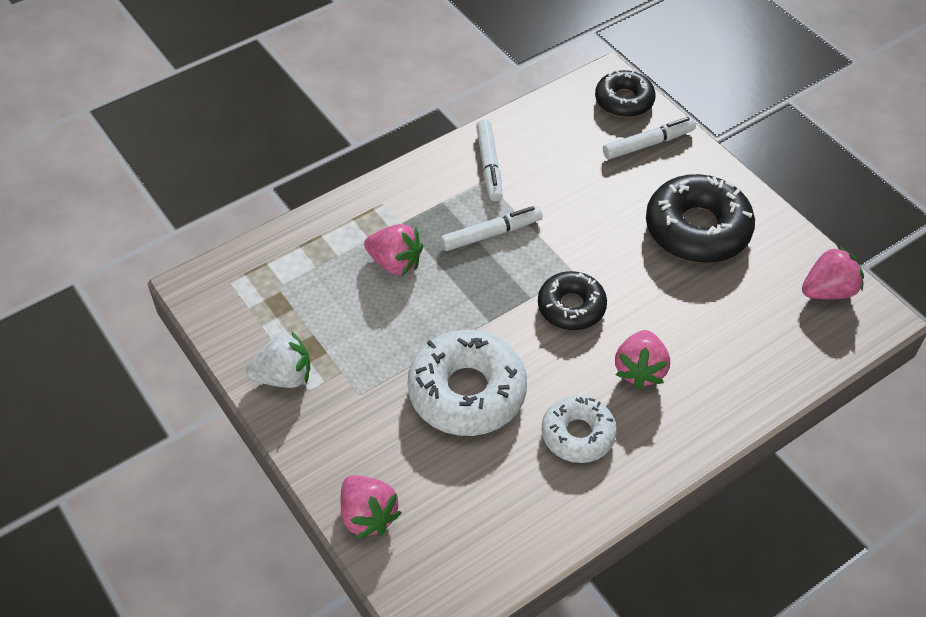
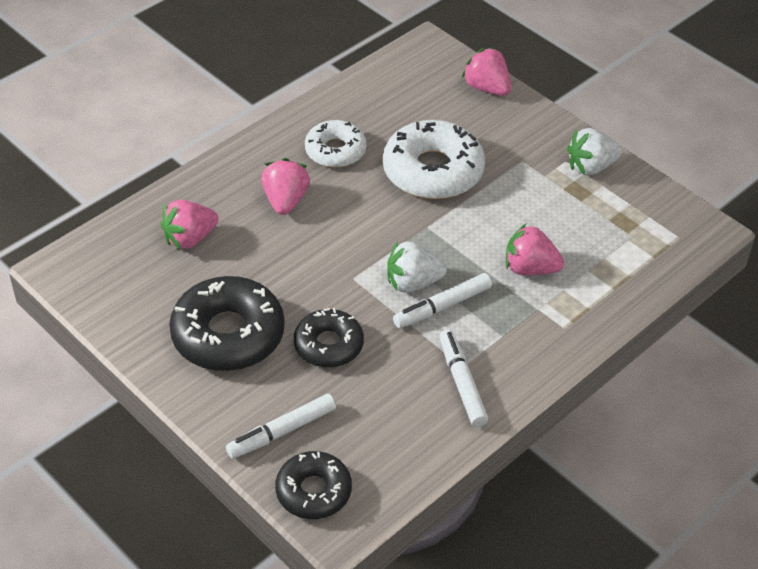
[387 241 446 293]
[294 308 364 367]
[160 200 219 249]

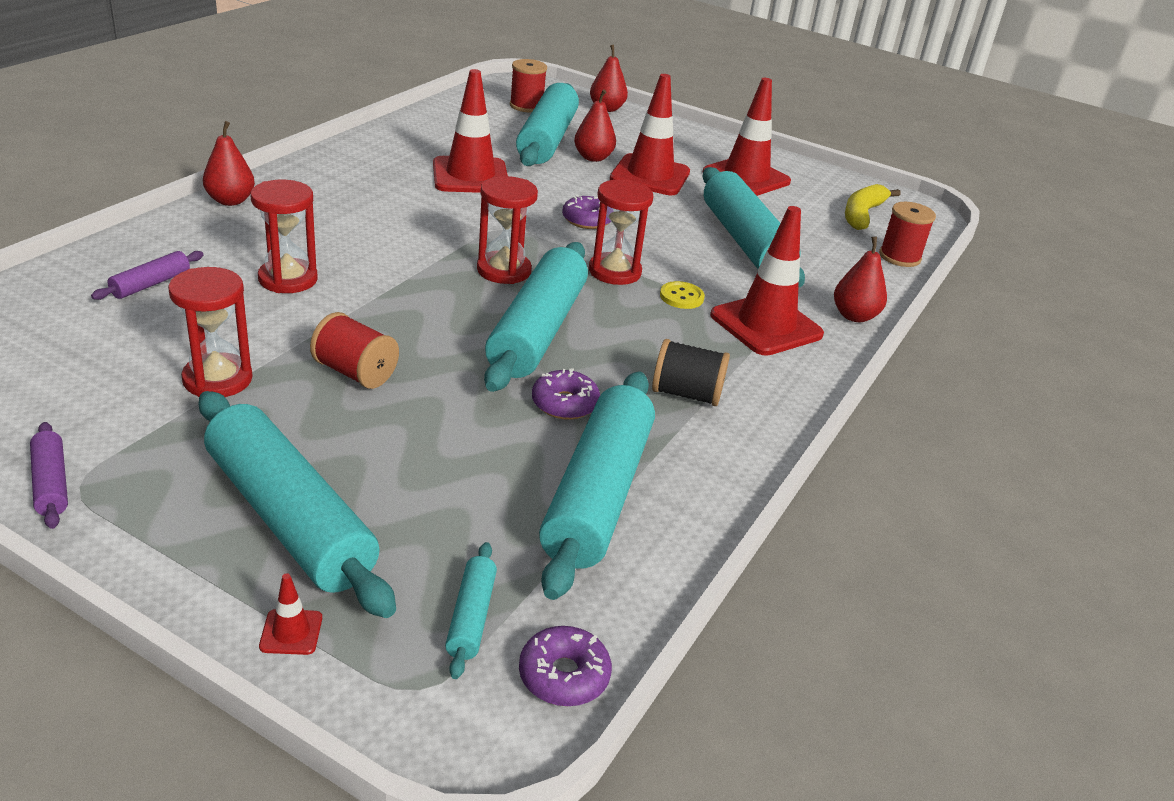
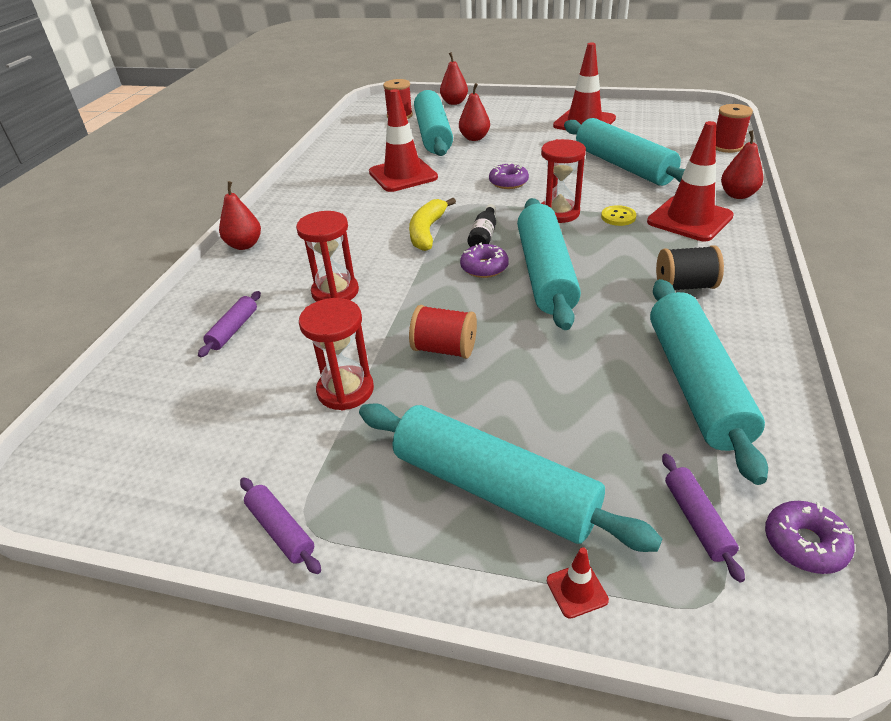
[610 74 690 195] (first image)
[460 243 509 278]
[409 198 456 251]
[468 204 496 247]
[662 454 745 583]

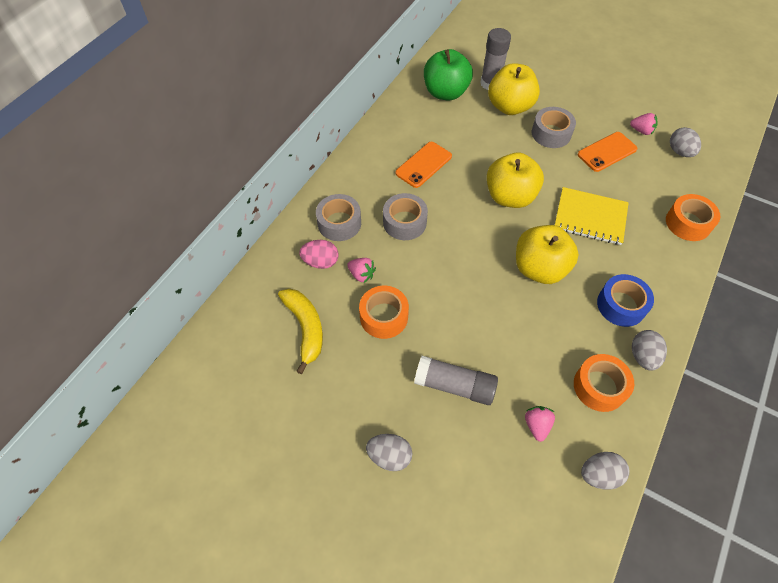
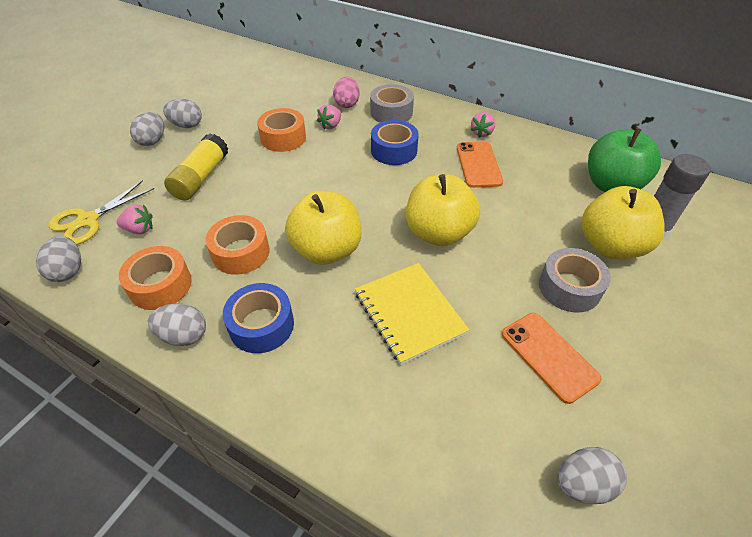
[278 288 323 374] (first image)
[49 180 154 245]
[163 99 202 128]
[470 112 495 138]
[205 215 270 275]
[371 120 419 165]
[164 134 228 200]
[457 142 503 188]
[355 263 470 365]

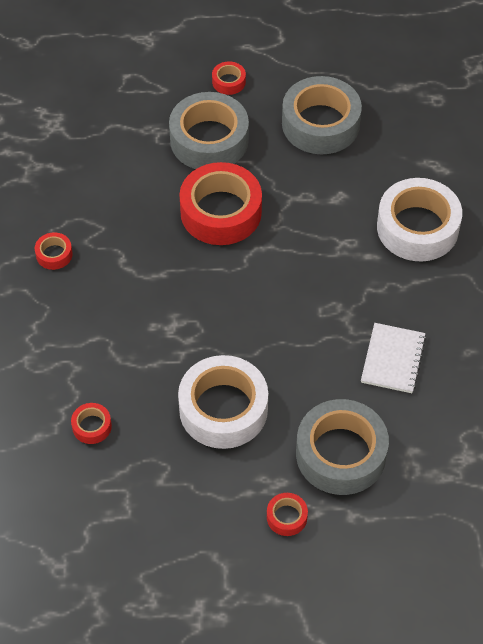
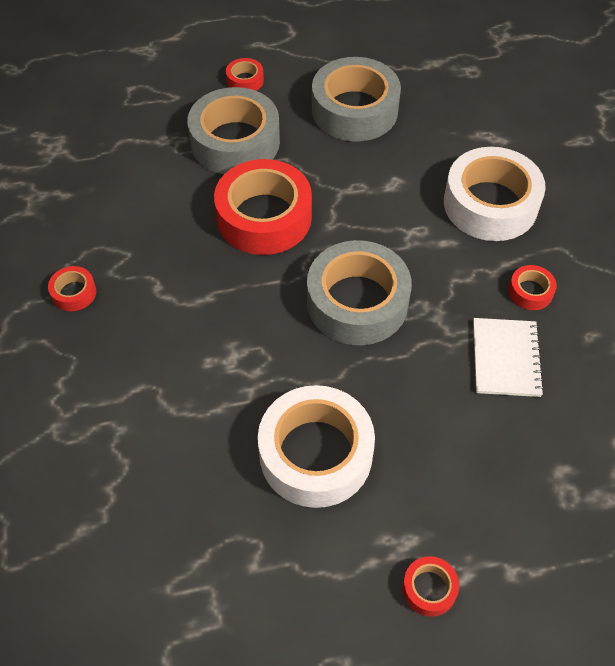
[508 265 557 310]
[307 240 412 345]

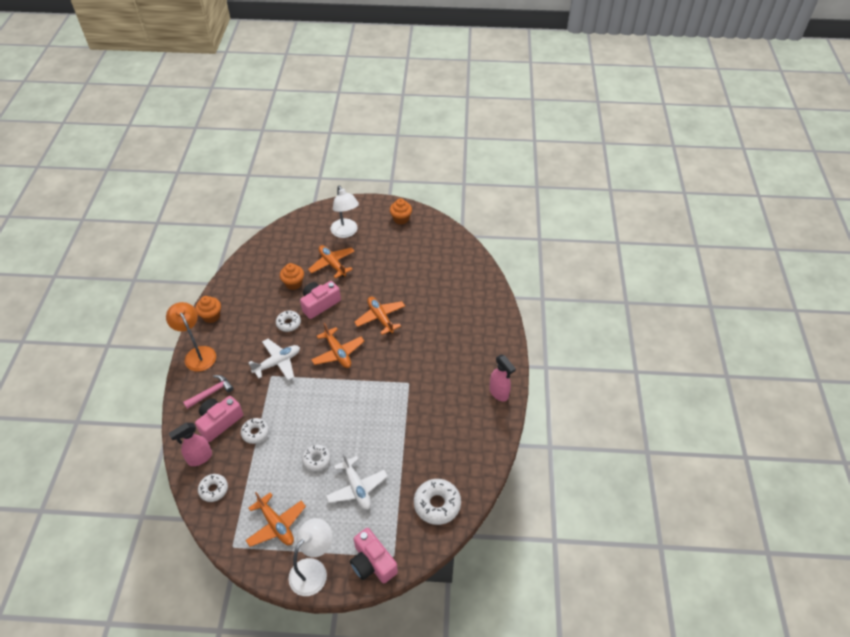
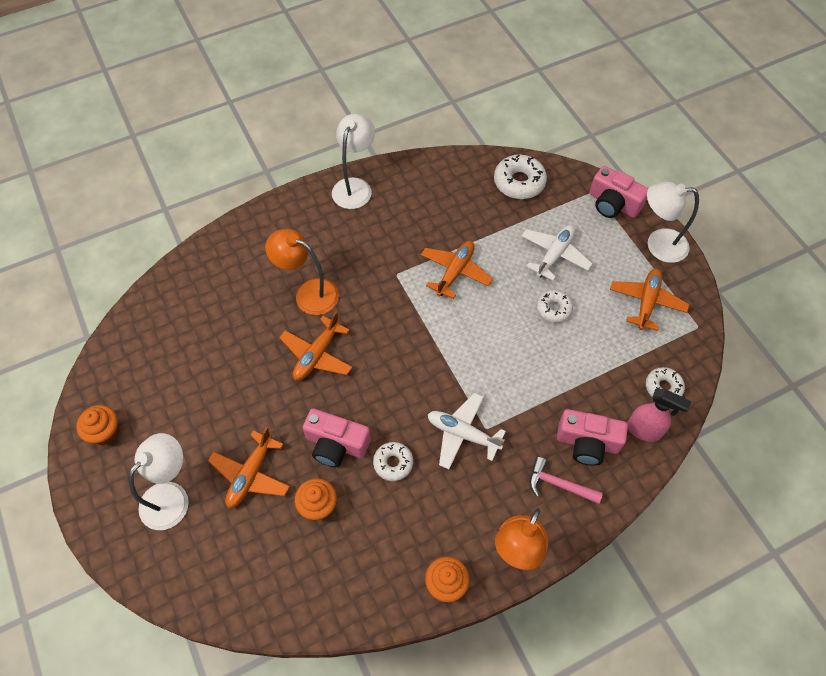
[241 418 269 444] (first image)
[265 229 339 315]
[421 241 493 299]
[332 114 375 209]
[589 166 648 218]

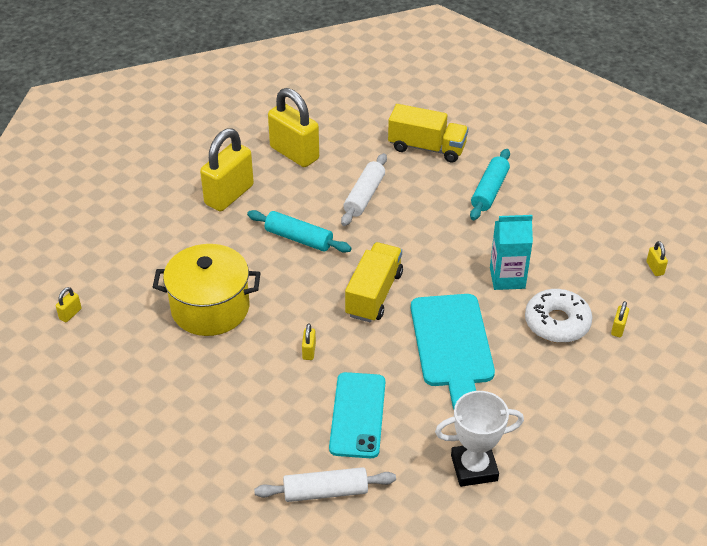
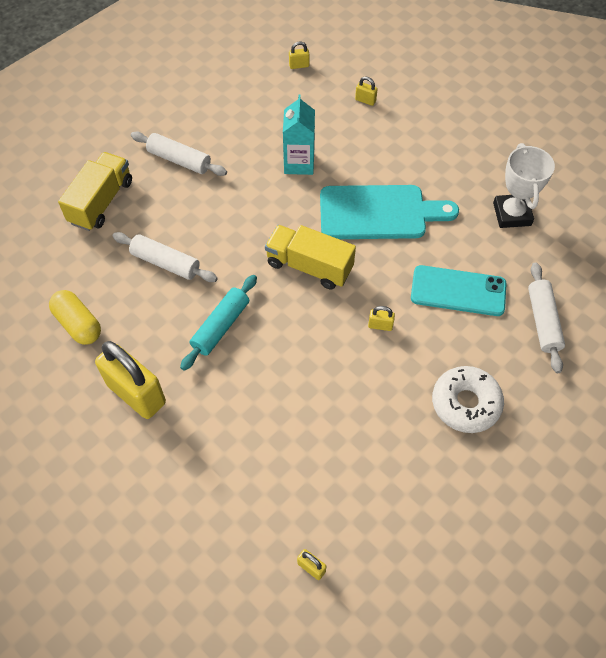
[153 244 260 336] (first image)
[432 366 504 433]
[49 290 101 345]
[131 132 227 176]

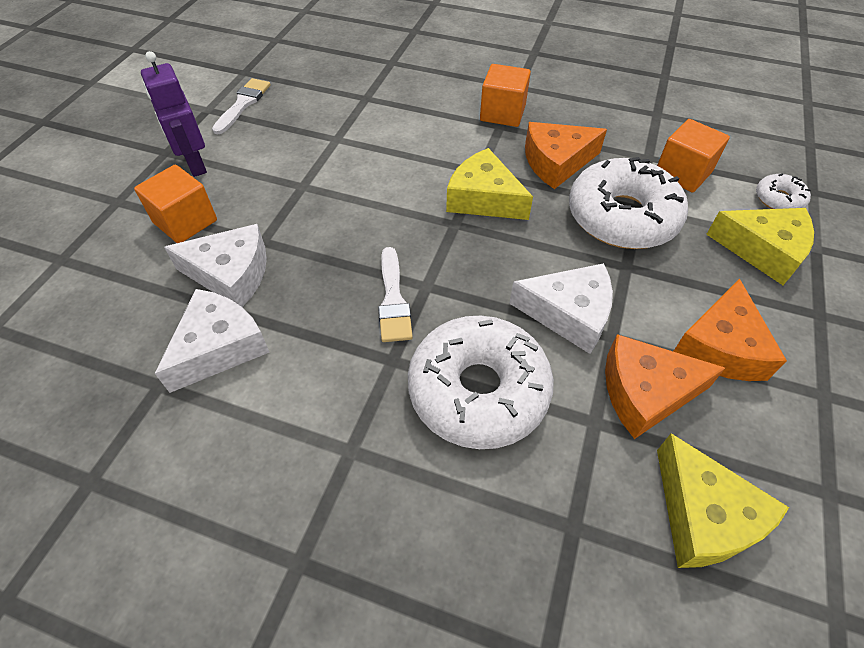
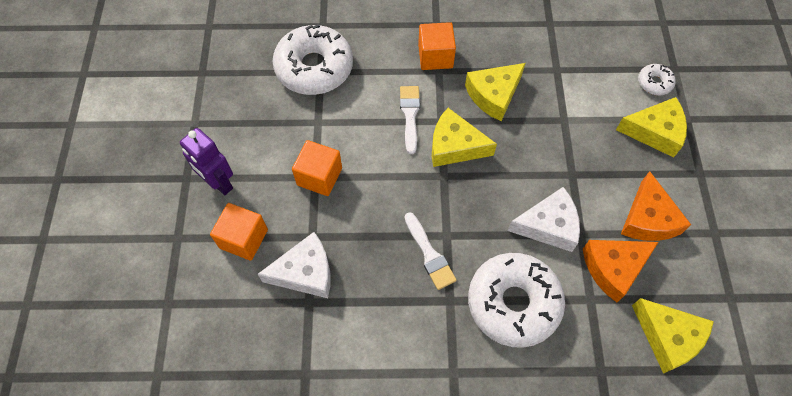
[155 289 269 393] (first image)
[400 86 420 154]
[272 24 353 95]
[292 140 342 196]
[465 63 525 121]

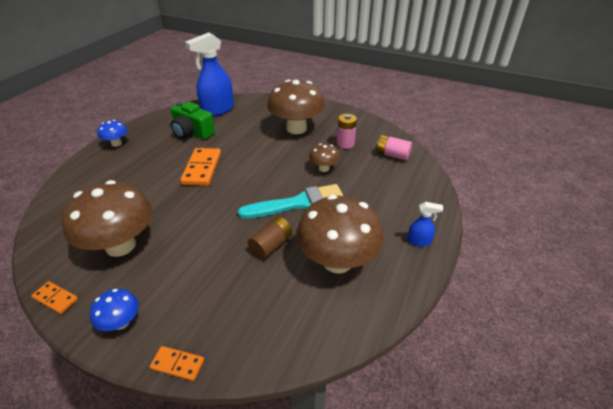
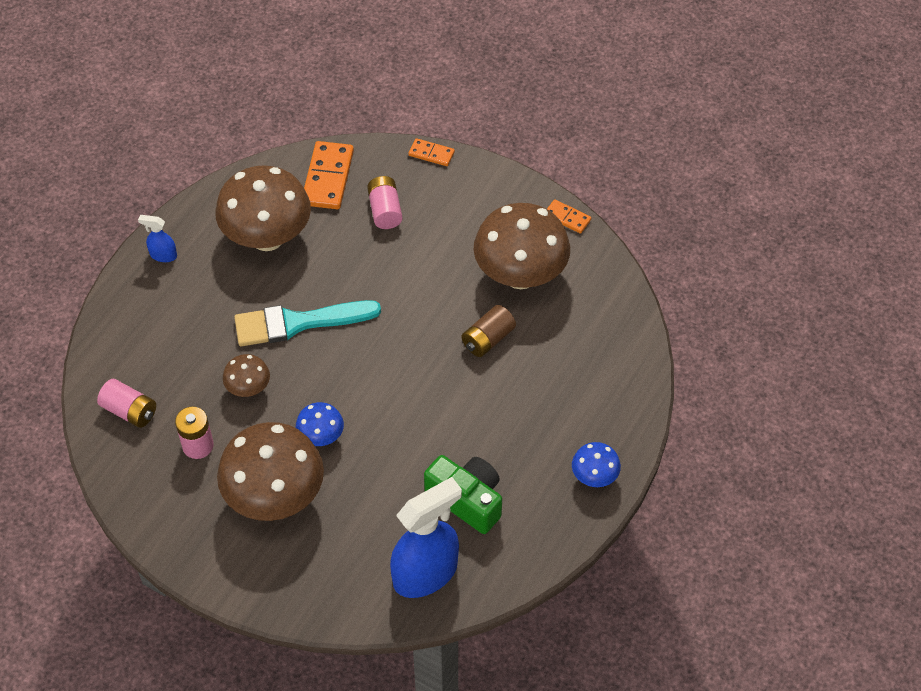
[367 176 402 229]
[296 402 344 446]
[304 141 354 209]
[462 305 516 357]

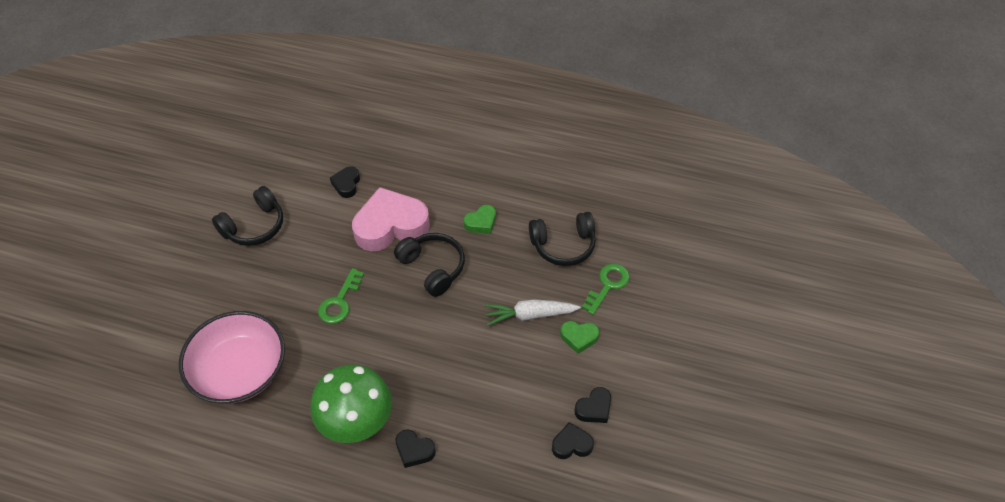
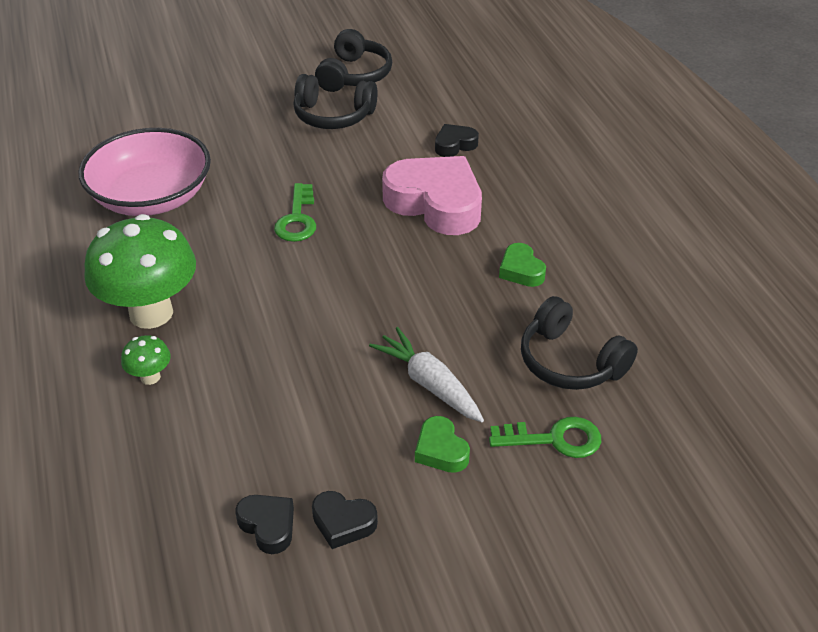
[315 29 392 92]
[121 335 171 385]
[274 183 316 242]
[499 243 546 287]

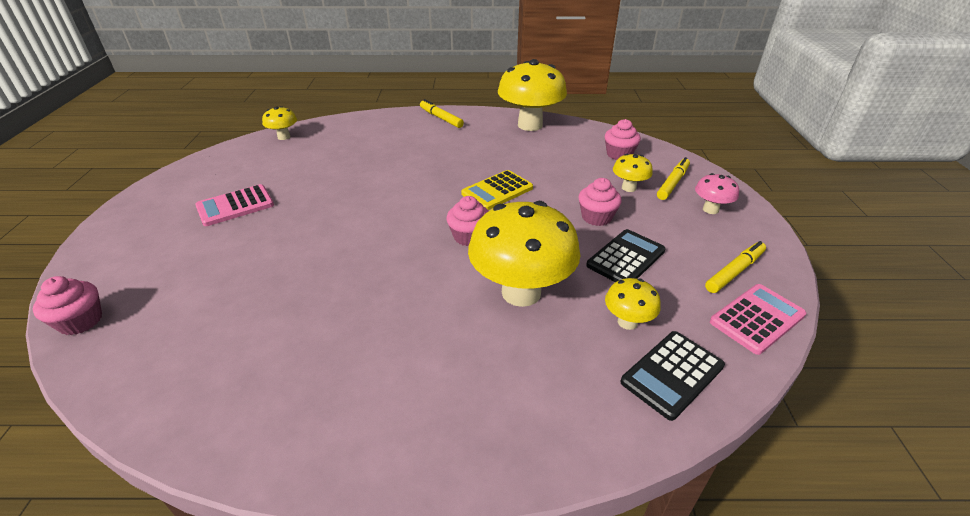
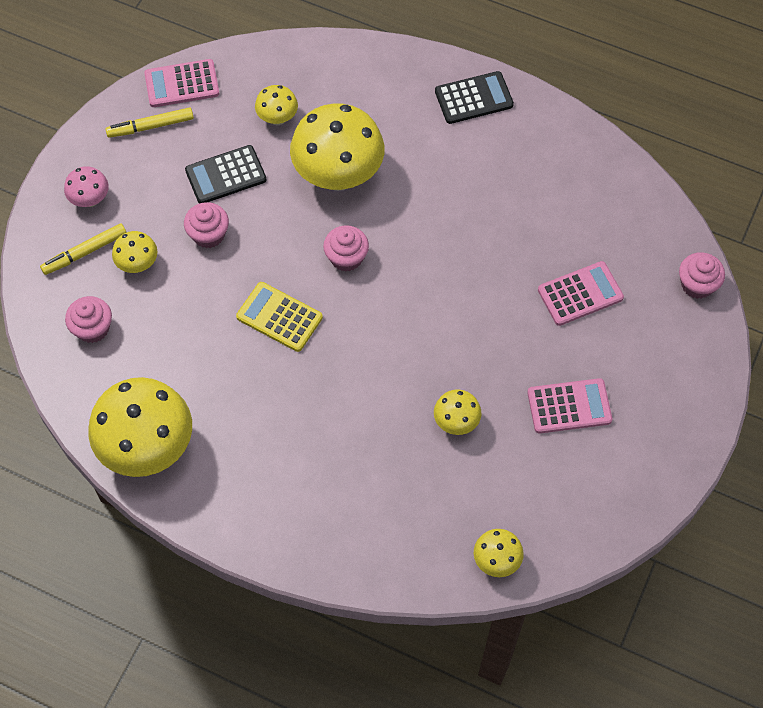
[420 99 464 128] (first image)
[434 389 482 435]
[538 261 624 326]
[435 71 514 124]
[236 282 323 352]

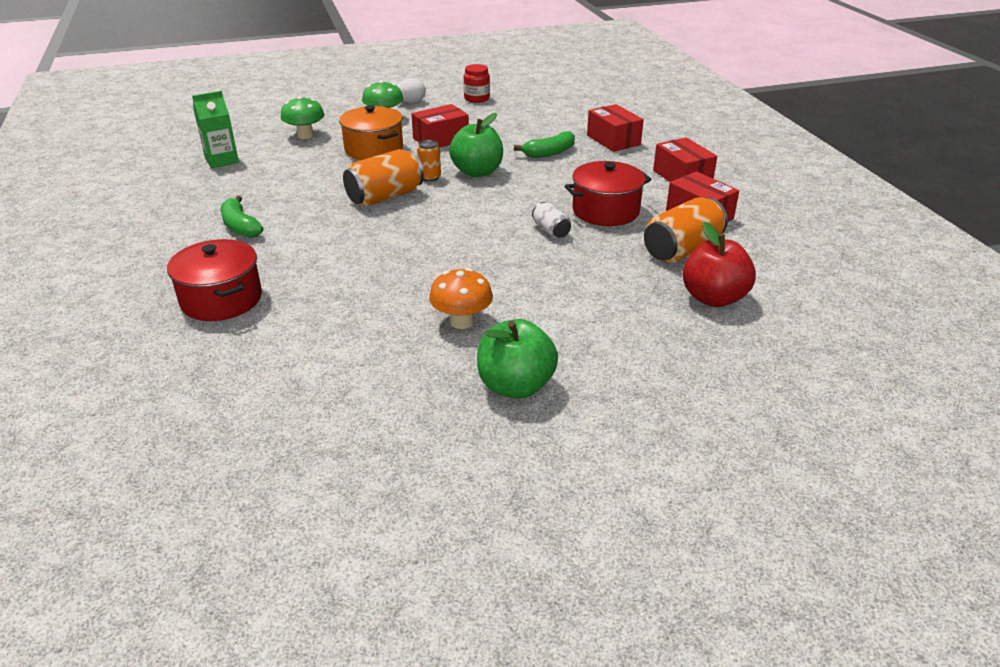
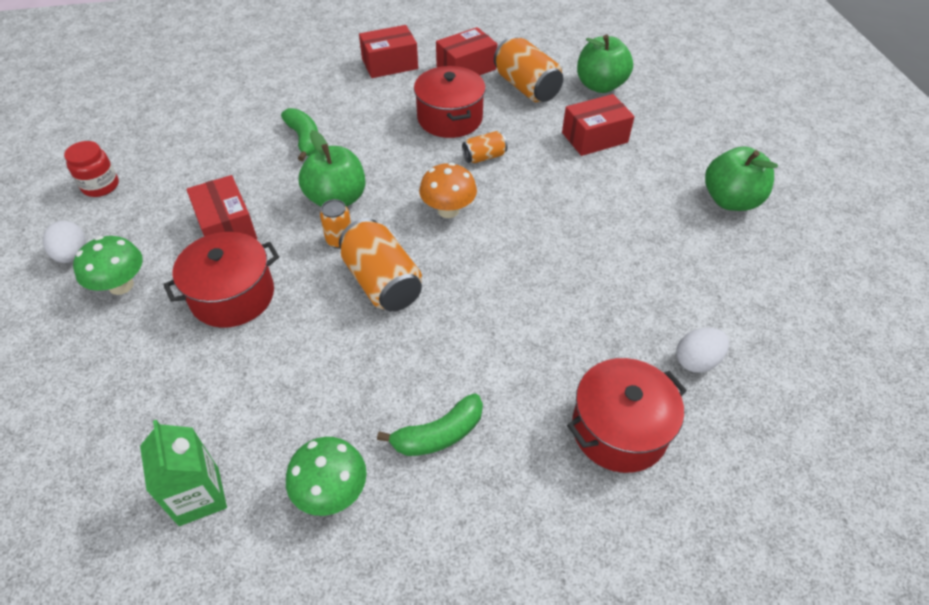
[676 328 729 372]
[286 437 367 516]
[419 162 477 218]
[562 94 635 156]
[163 232 279 328]
[462 131 508 163]
[577 35 633 93]

